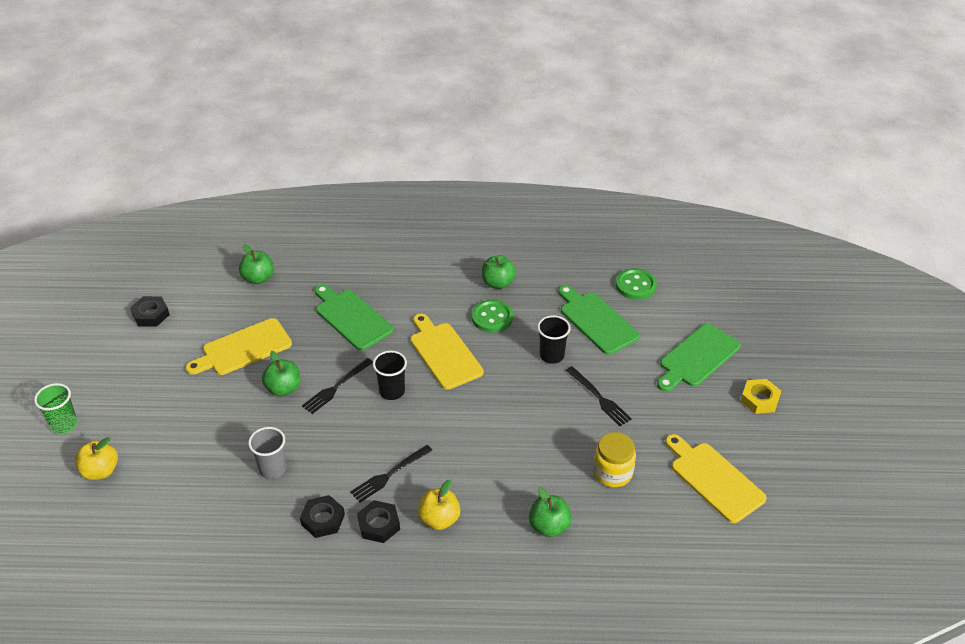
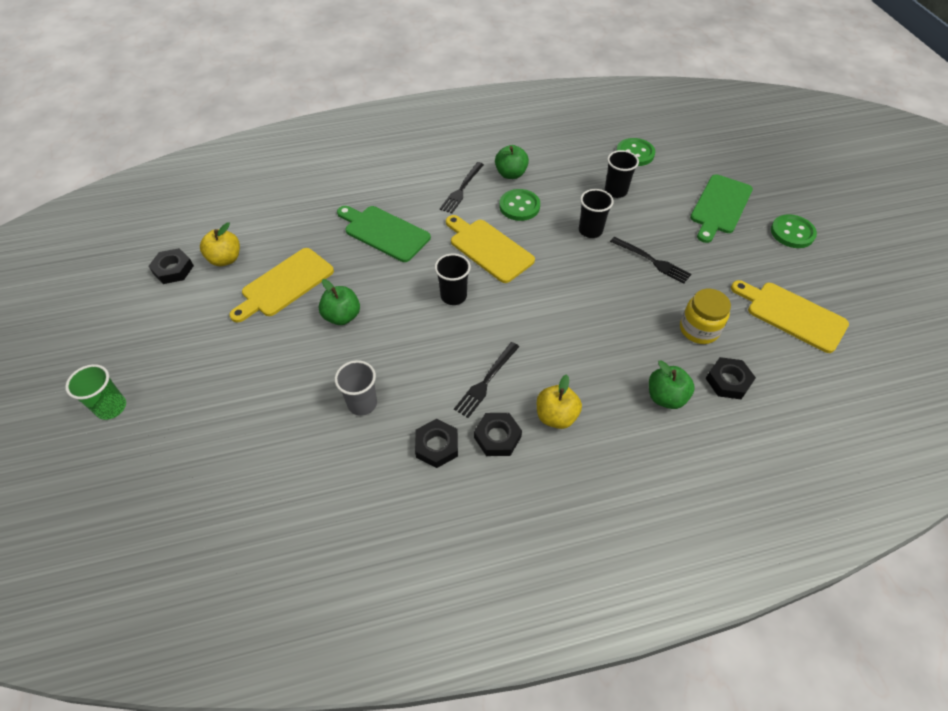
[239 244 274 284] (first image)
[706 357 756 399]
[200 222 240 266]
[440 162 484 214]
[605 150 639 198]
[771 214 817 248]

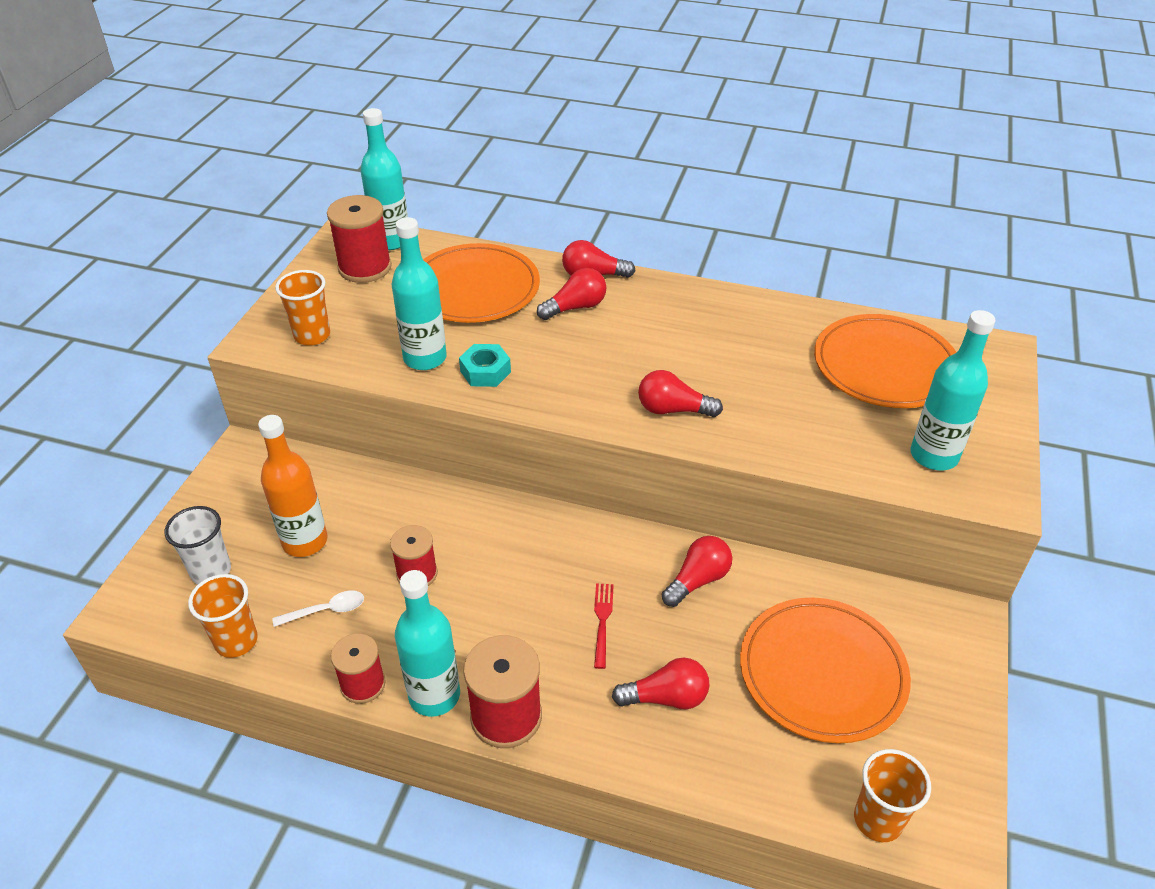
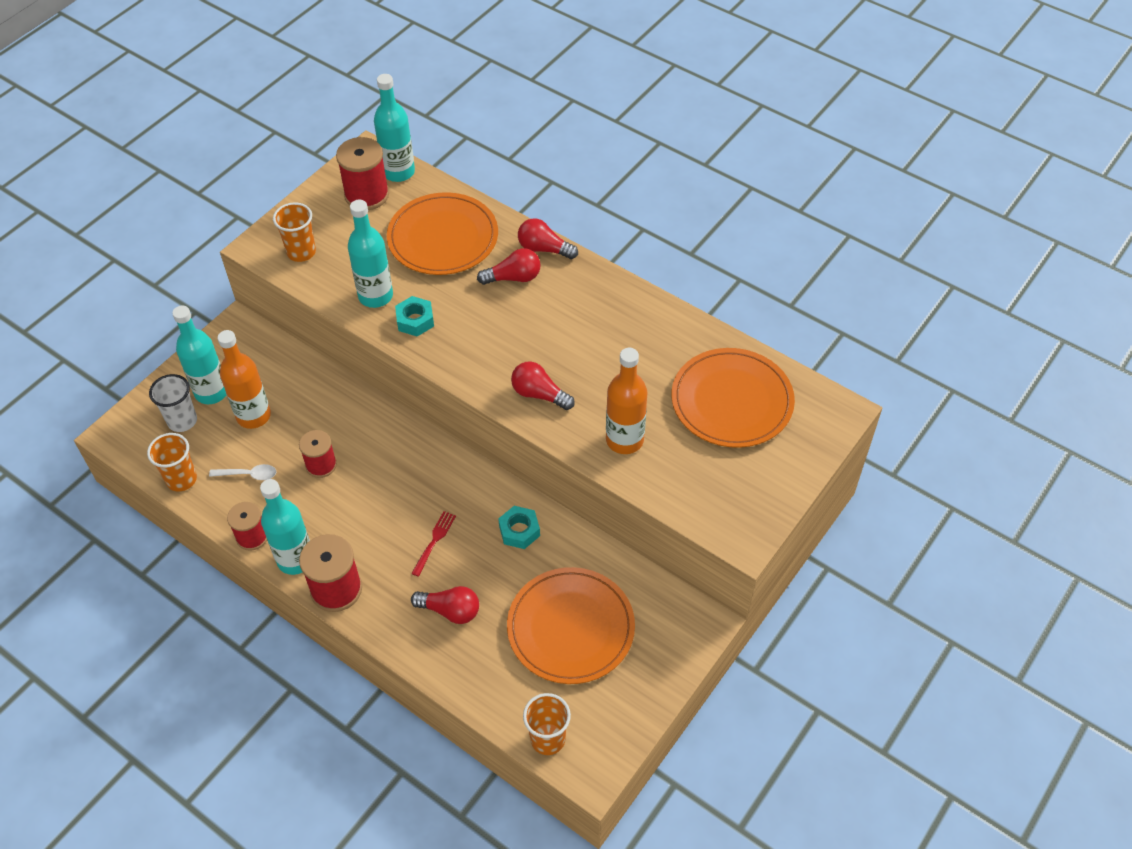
[606 348 648 454]
[172 306 226 404]
[498 506 540 549]

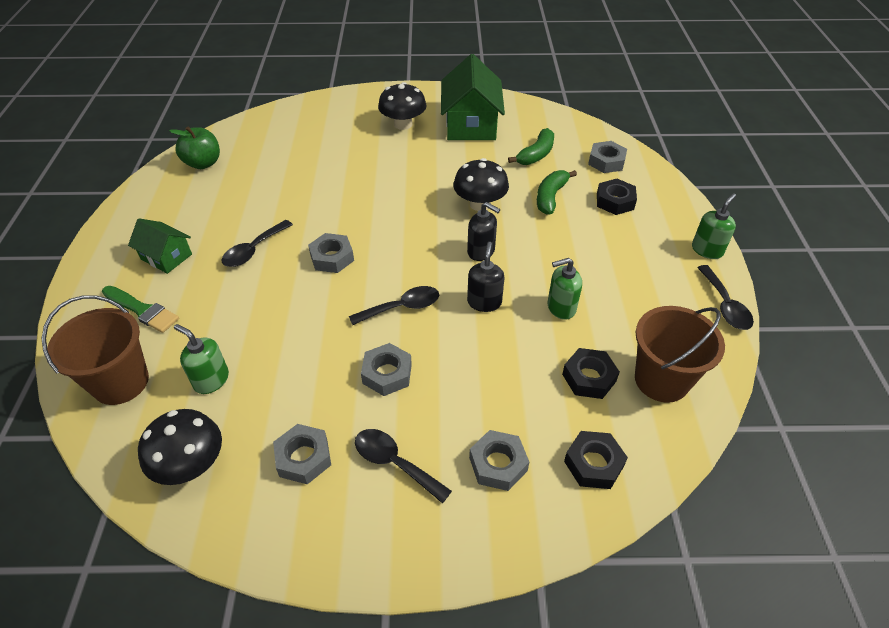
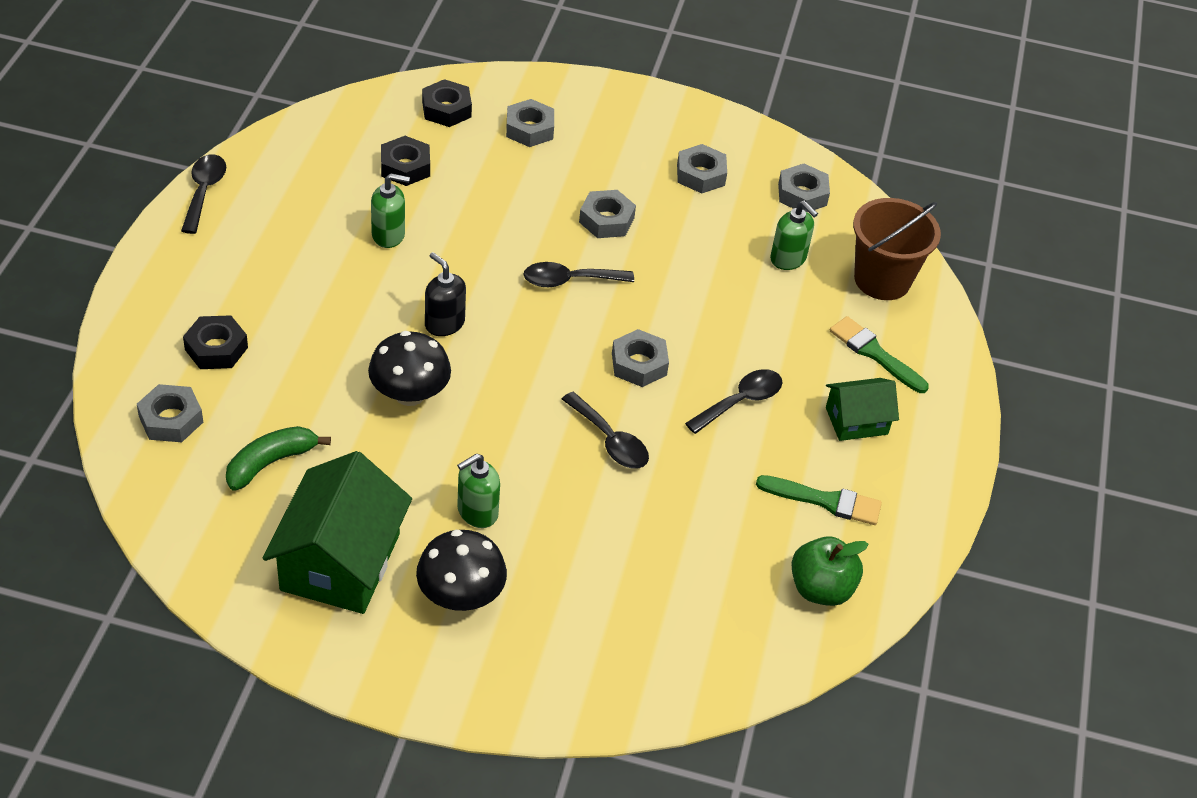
[467 242 504 312] (first image)
[537 170 577 215] (first image)
[635 306 725 403] (first image)
[756 475 882 525]
[562 392 649 469]
[457 454 500 528]
[778 164 830 212]
[826 378 899 441]

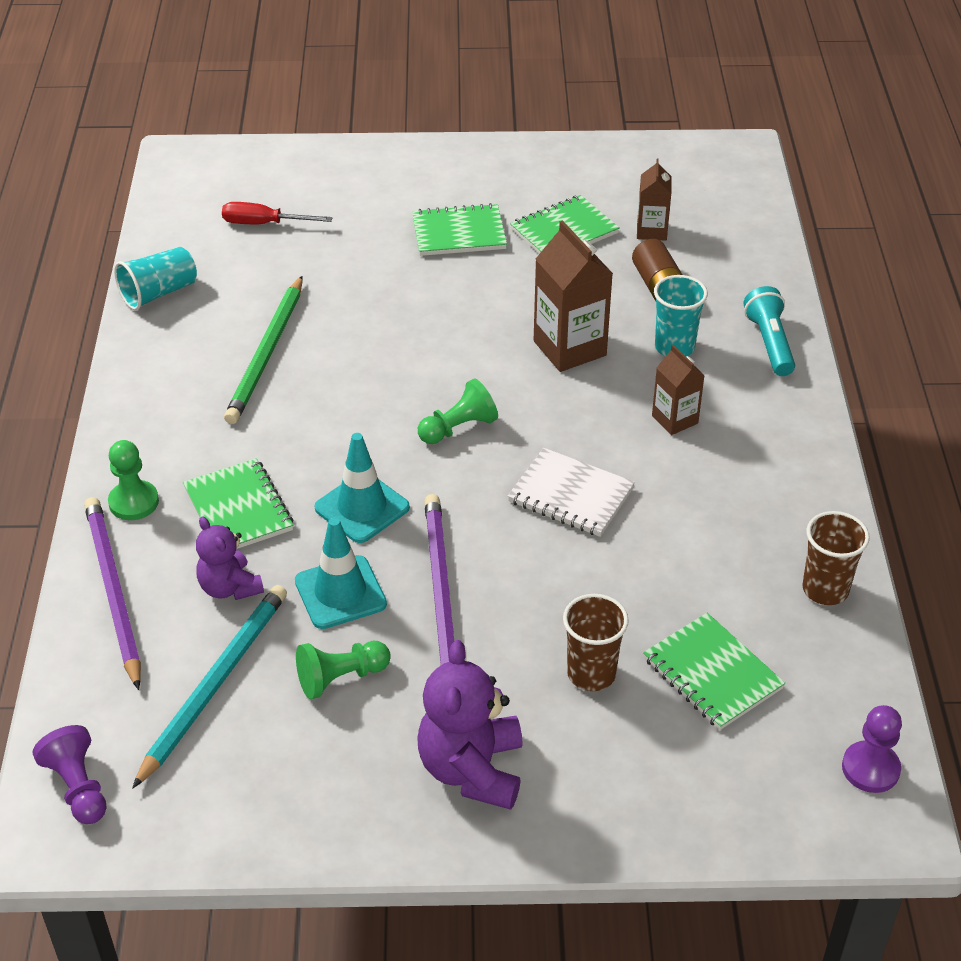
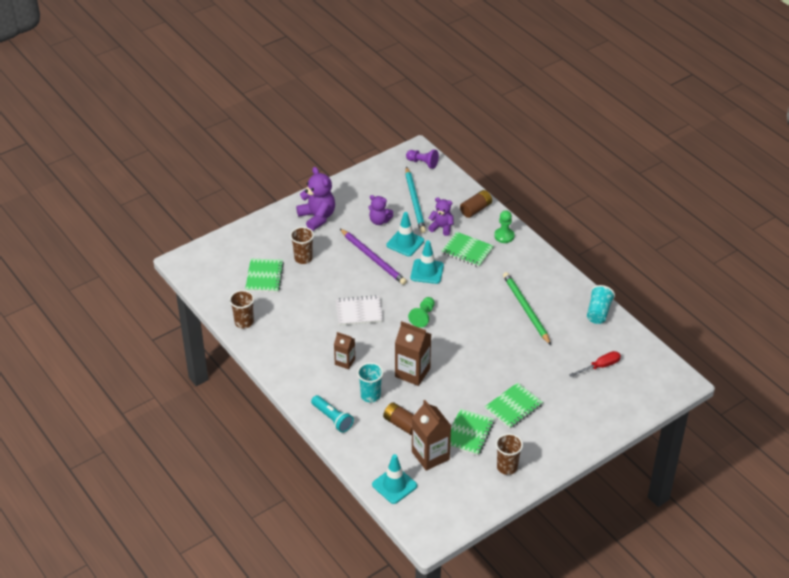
[842 705 902 793] (first image)
[372 454 417 504]
[496 433 523 475]
[460 190 492 218]
[368 195 393 225]
[245 259 284 292]
[412 400 451 471]

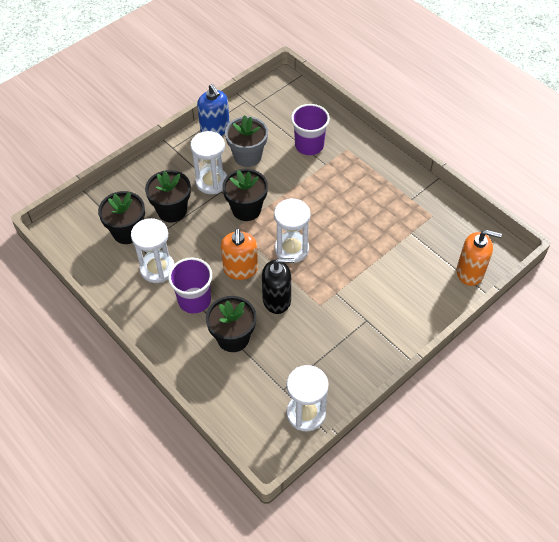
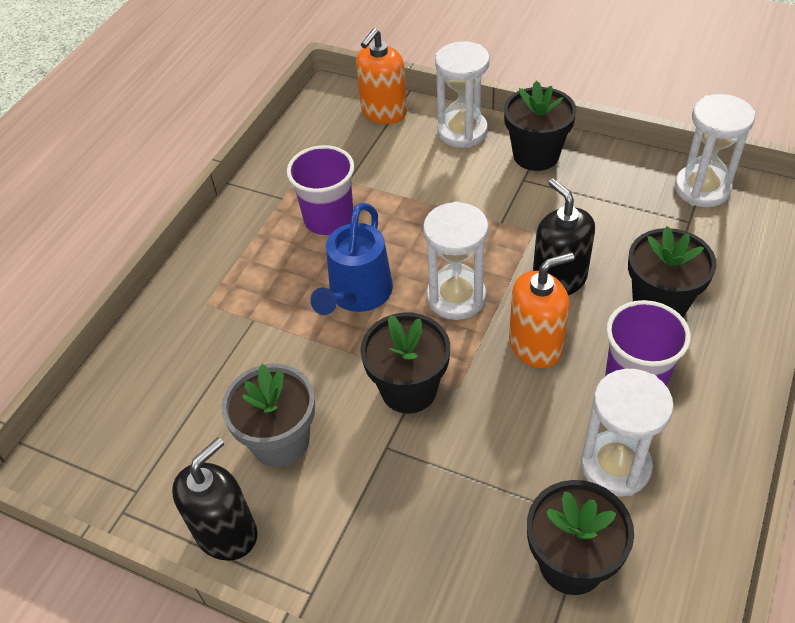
[310 203 393 315]
[504 81 577 171]
[435 41 490 148]
[287 145 354 235]
[172 437 257 561]
[356 28 407 124]

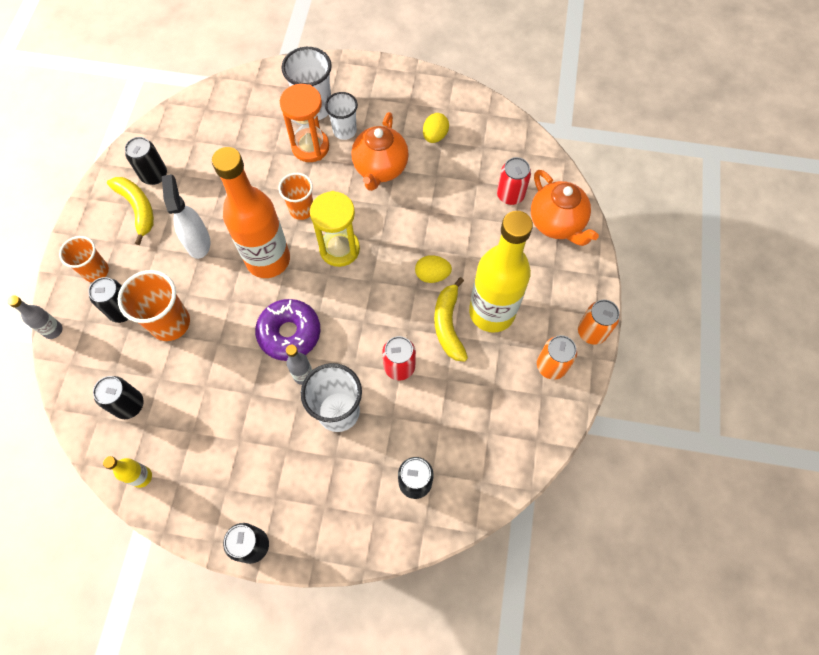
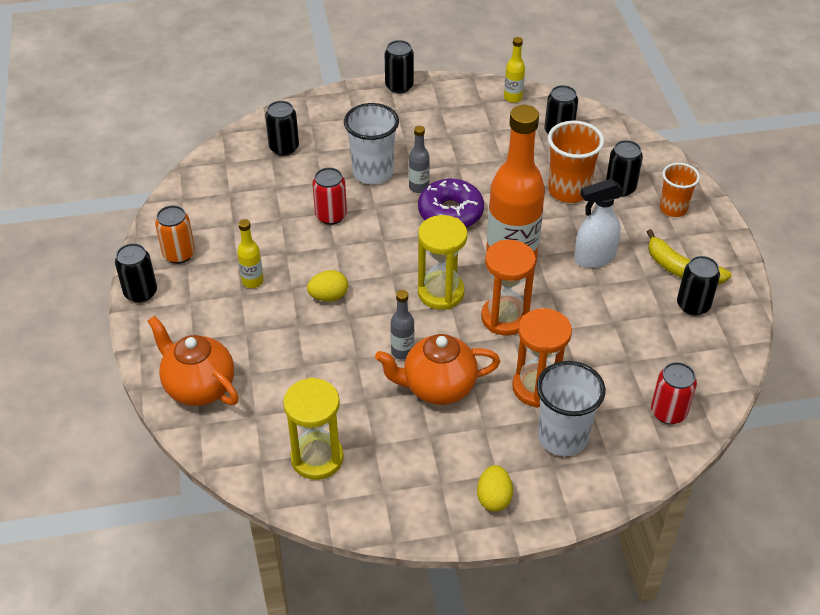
[325 92 358 140] (first image)
[434 277 468 362] (first image)
[283 377 344 480]
[391 290 414 360]
[477 465 513 512]
[651 362 697 424]
[481 240 536 335]
[115 243 157 303]
[574 179 623 268]
[375 334 500 405]
[237 219 264 288]

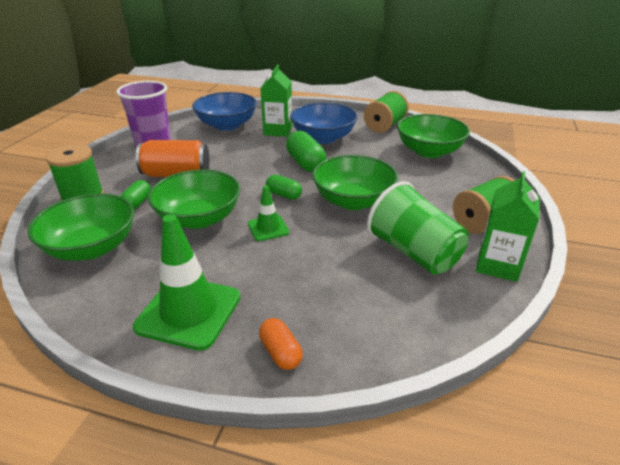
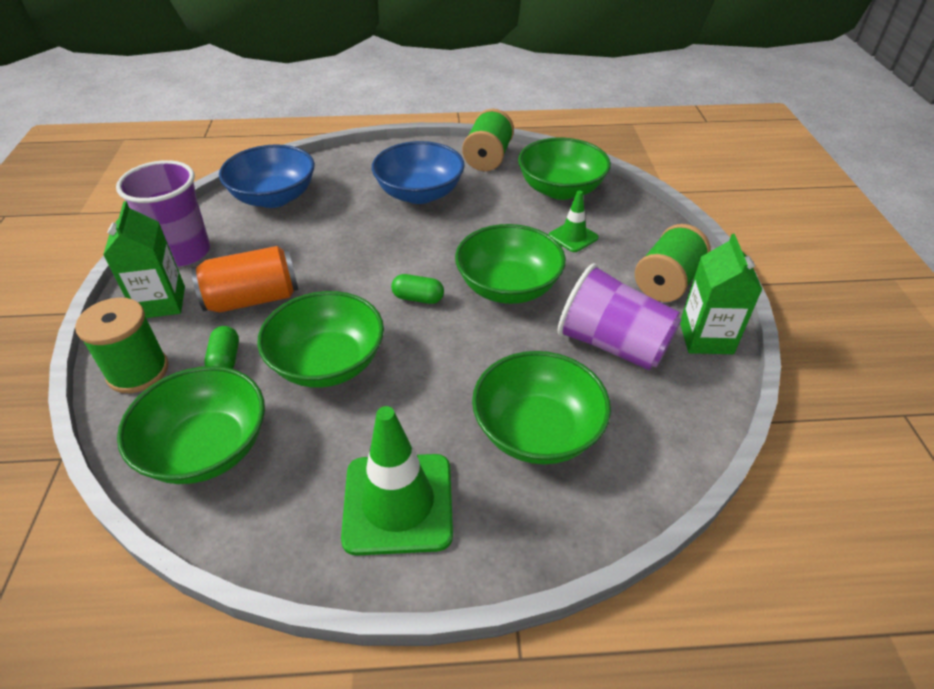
[259 318 303 370] (first image)
[286 131 326 172] (first image)
[472 351 611 464]
[549 190 599 252]
[103 201 185 318]
[557 263 682 370]

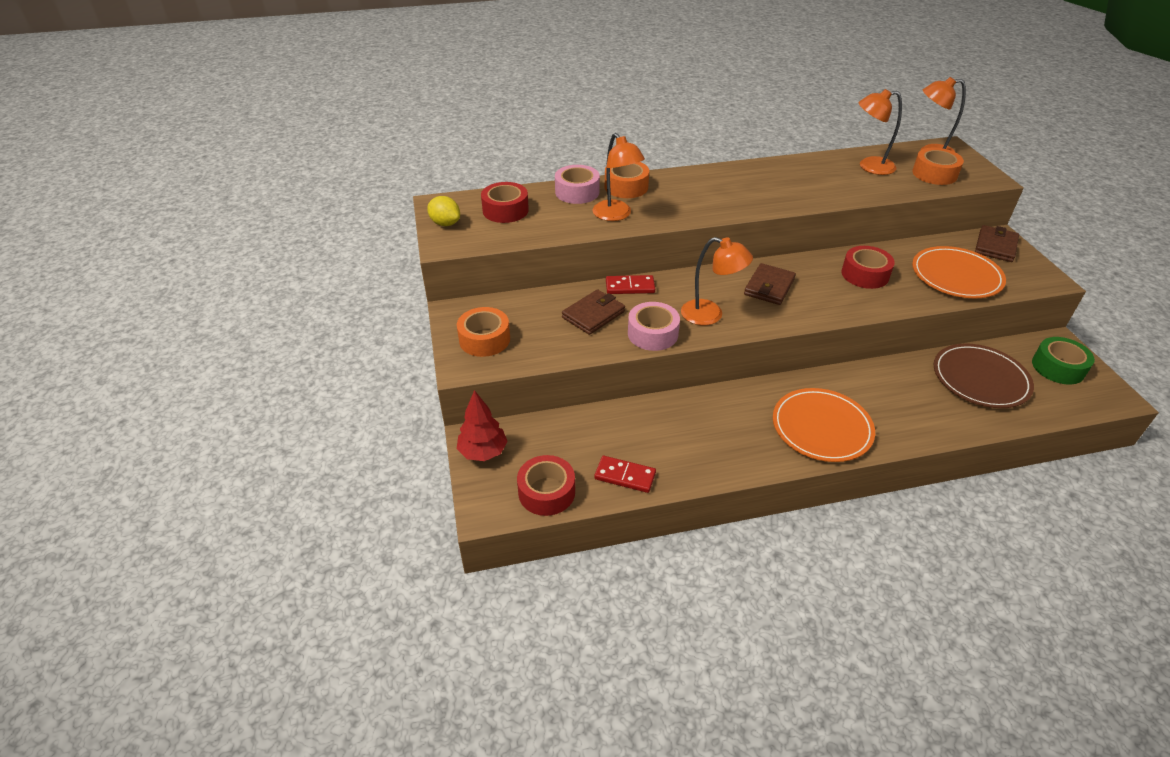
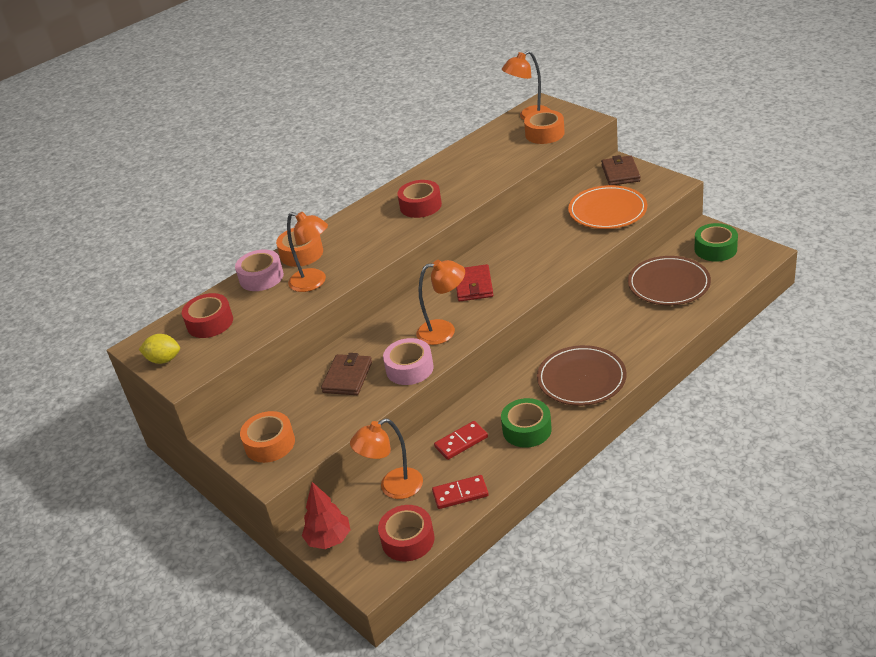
[501 398 552 448]
[434 421 488 460]
[397 180 442 218]
[350 418 423 499]
[456 264 493 301]
[537 345 627 406]

